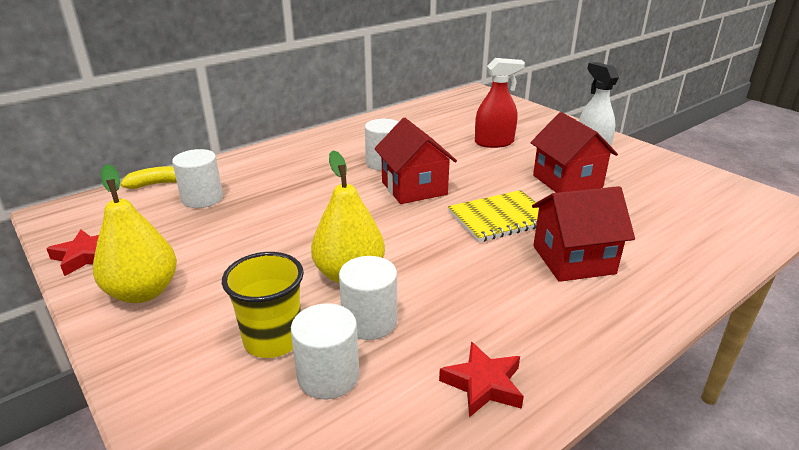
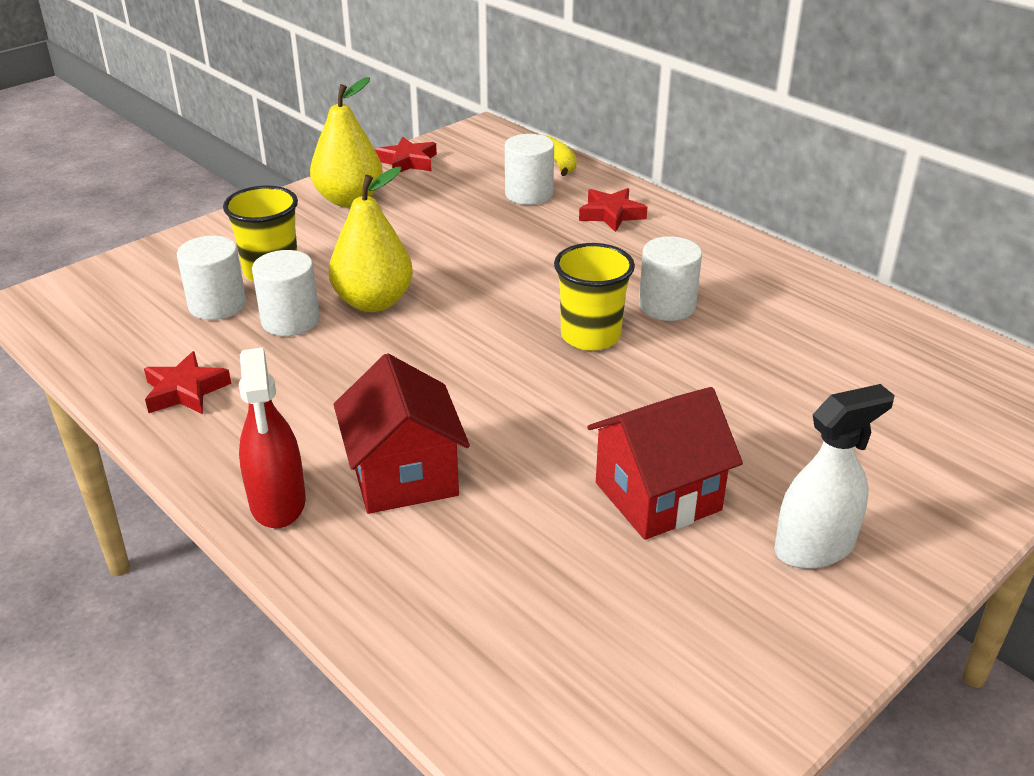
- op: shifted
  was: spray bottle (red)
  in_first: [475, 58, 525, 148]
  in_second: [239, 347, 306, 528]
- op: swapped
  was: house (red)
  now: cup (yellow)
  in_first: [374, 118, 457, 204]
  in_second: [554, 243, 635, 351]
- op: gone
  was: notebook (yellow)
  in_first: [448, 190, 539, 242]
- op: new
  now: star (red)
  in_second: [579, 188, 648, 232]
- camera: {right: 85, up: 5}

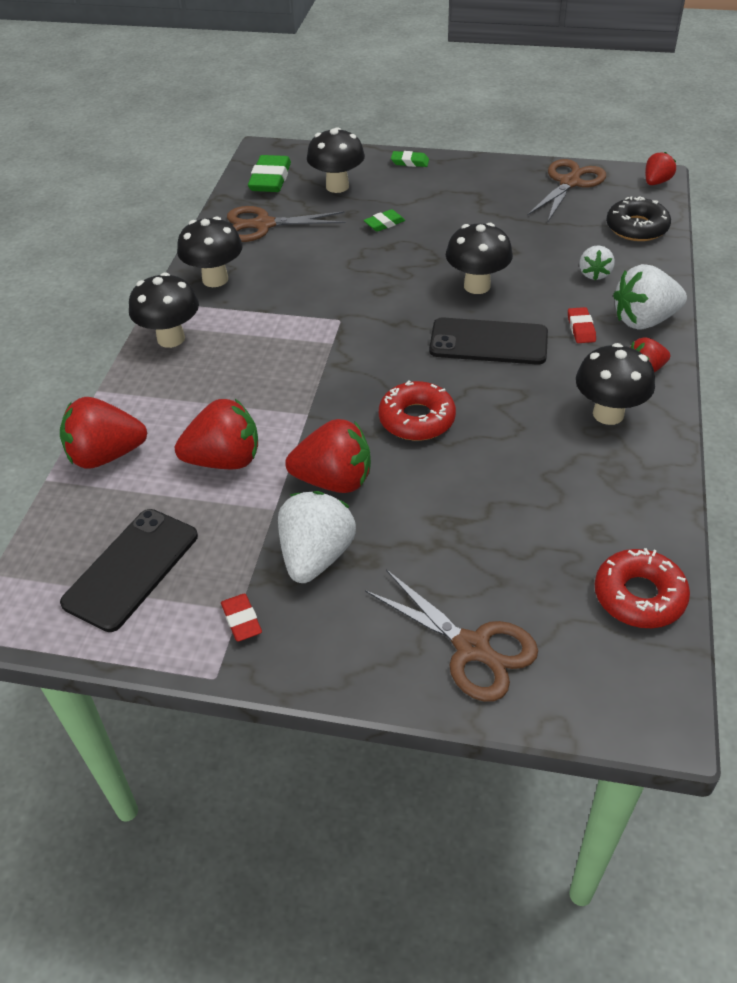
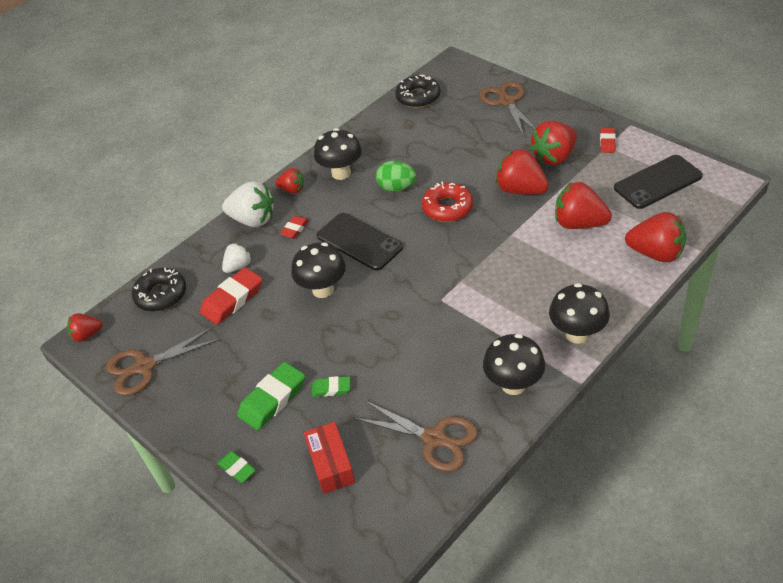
- op: swapped
  was: mushroom (black)
  now: box (red)
  in_first: [307, 127, 365, 193]
  in_second: [304, 422, 355, 494]
- op: shifted
  was: eraser (green)
  in_first: [248, 155, 291, 192]
  in_second: [237, 362, 305, 430]
- op: repainted
  was: strawberry (white)
  now: strawberry (red)
  in_first: [278, 491, 356, 583]
  in_second: [530, 121, 577, 165]
- op: repainted
  was: donut (red)
  now: donut (black)
  in_first: [595, 548, 690, 628]
  in_second: [395, 75, 440, 108]
- op: new
  now: egg (green)
  in_second: [376, 161, 417, 192]
- op: new
  now: eraser (red)
  in_second: [200, 267, 262, 325]
- camera: {right: -145, up: 0}

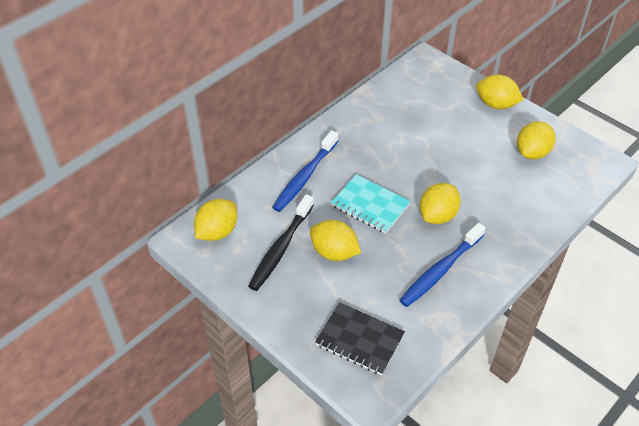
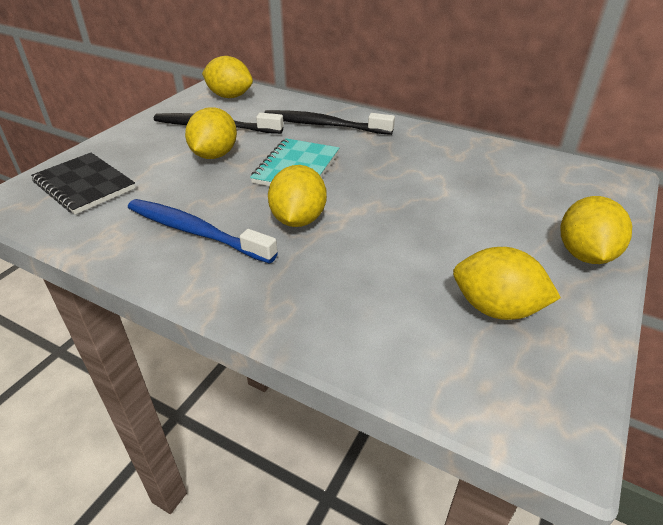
- op: repainted
  was: toothbrush (blue)
  now: toothbrush (black)
  in_first: [272, 130, 338, 212]
  in_second: [264, 110, 395, 135]
- op: rotated
  was: lemon (yellow)
  in_first: [420, 183, 461, 224]
  in_second: [268, 165, 327, 227]
  clockwise: 75
- op: rotated
  was: notebook (black)
  in_first: [315, 302, 405, 375]
  in_second: [31, 153, 136, 215]
  clockwise: -60
- camera: {right: 75, up: -10}

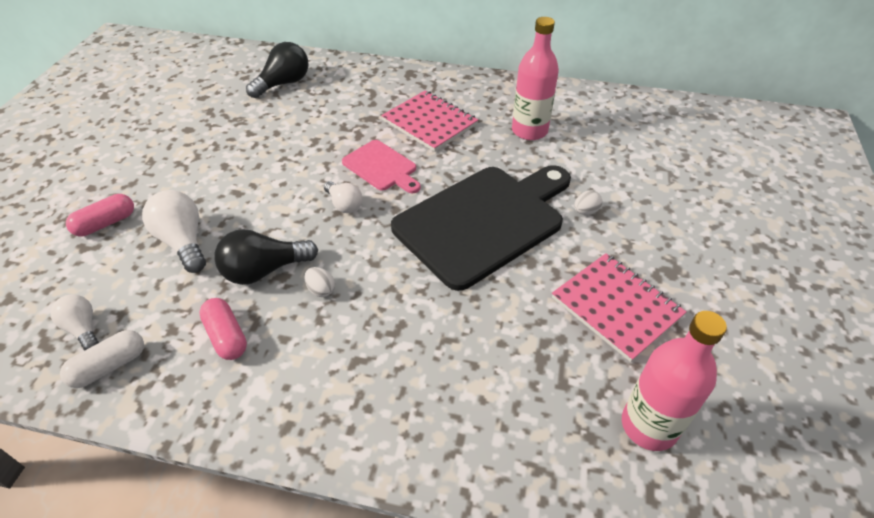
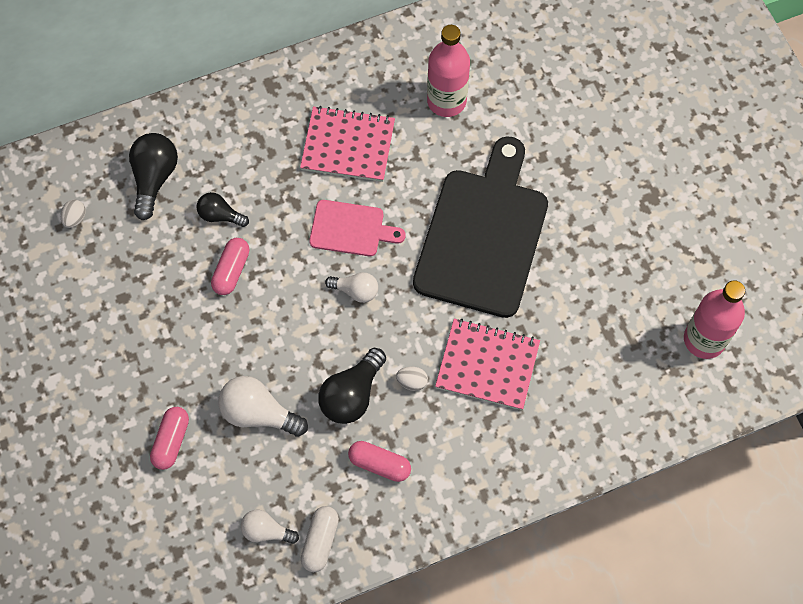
- op: shifted
  was: egg (white)
  in_first: [574, 190, 602, 215]
  in_second: [61, 200, 86, 228]
- op: shifted
  was: notebook (pink)
  in_first: [552, 253, 686, 362]
  in_second: [435, 319, 540, 410]
- op: new
  now: light bulb (black)
  in_second: [197, 192, 249, 227]
- op: new
  now: capsule (pink)
  in_second: [211, 238, 249, 295]
- camera: {right: -35, up: 20}

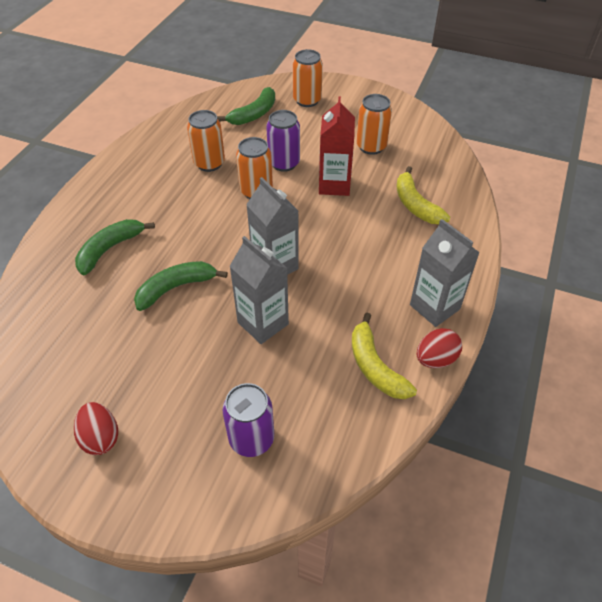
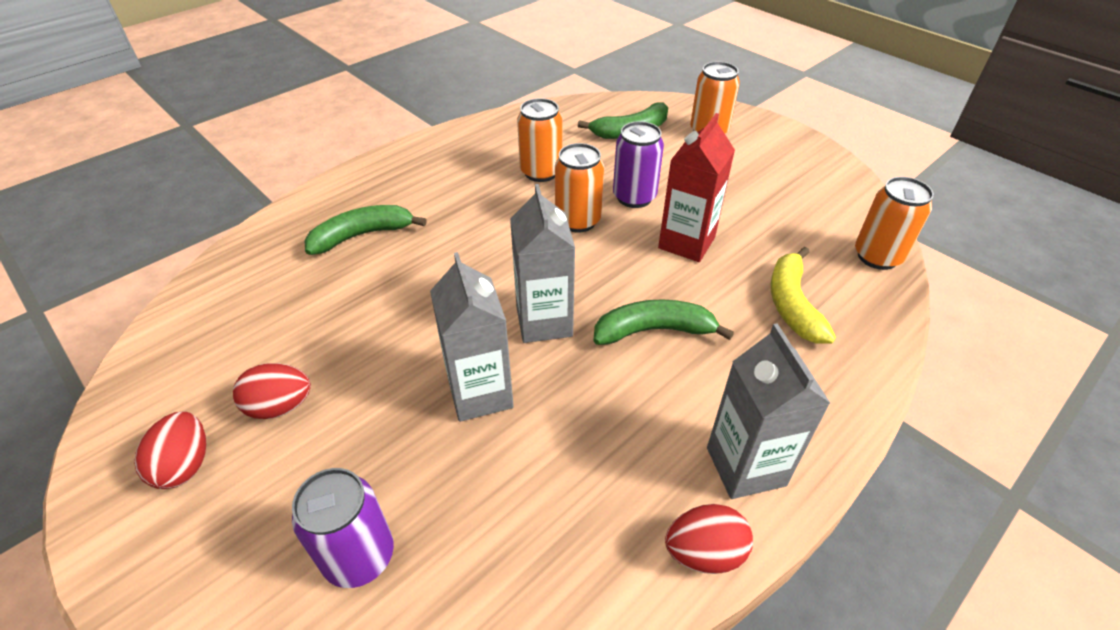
- op: shifted
  was: can (orange)
  in_first: [356, 94, 392, 155]
  in_second: [855, 177, 934, 270]
- op: shifted
  was: banana (green)
  in_first: [134, 261, 228, 311]
  in_second: [593, 299, 734, 345]
- op: gone
  was: banana (yellow)
  in_first: [352, 313, 417, 399]
- op: new
  now: egg (red)
  in_second: [233, 363, 311, 419]
- camera: {right: 25, up: -5}

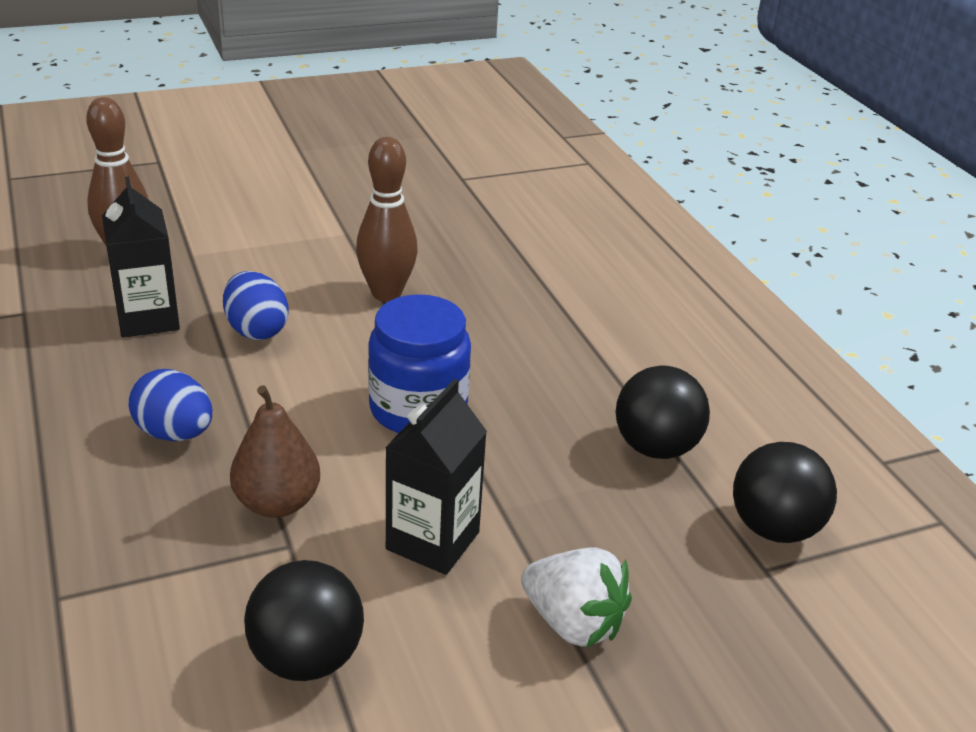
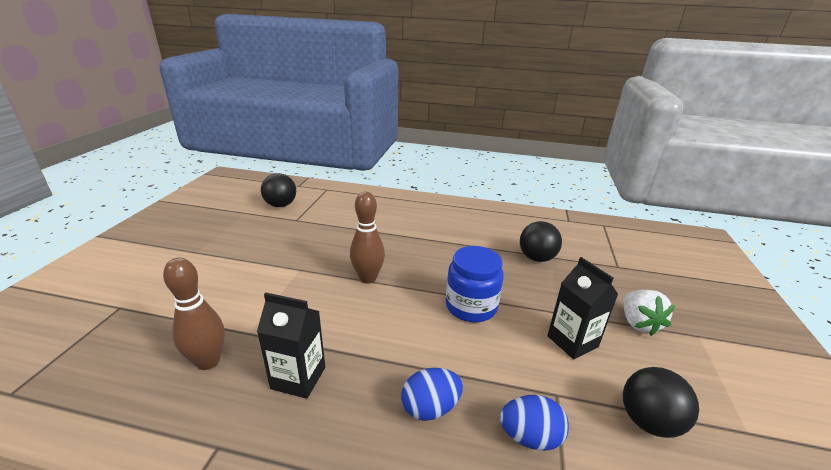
- op: shifted
  was: egg (blue)
  in_first: [223, 271, 289, 340]
  in_second: [500, 395, 569, 451]
- op: gone
  was: pear (brown)
  in_first: [230, 385, 320, 518]
- op: shifted
  was: ball (black)
  in_first: [733, 442, 837, 543]
  in_second: [261, 173, 296, 207]
- op: rotated
  was: strawberry (white)
  in_first: [521, 547, 632, 648]
  in_second: [624, 290, 675, 336]
  clockwise: 105
- camera: {right: -55, up: -5}

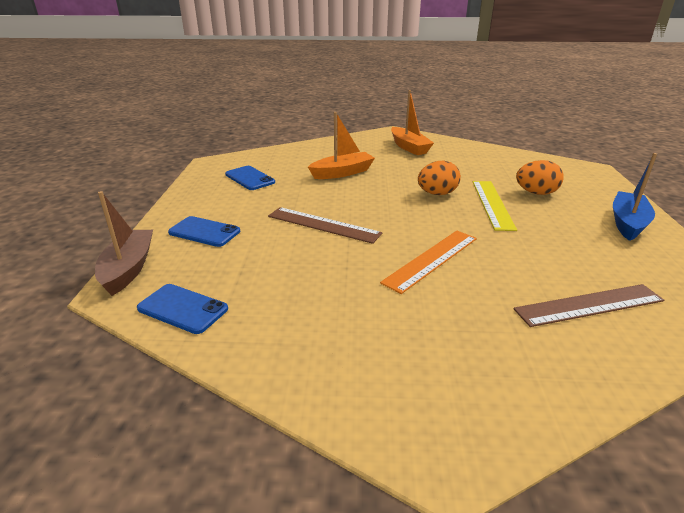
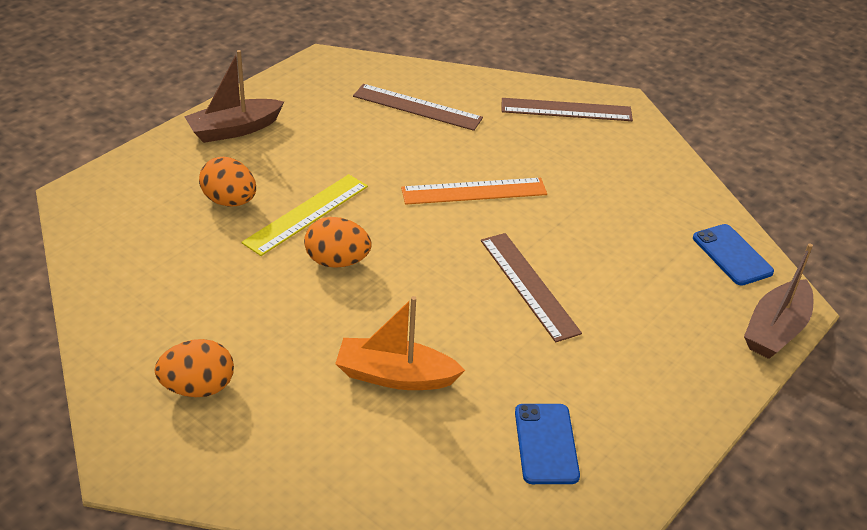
- op: swapped
  was: boat (orange)
  now: egg (orange)
  in_first: [391, 90, 434, 155]
  in_second: [155, 339, 234, 397]
- op: repainted
  was: boat (blue)
  now: boat (brown)
  in_first: [613, 153, 657, 241]
  in_second: [184, 50, 284, 143]
- op: gone
  was: phone (blue)
  in_first: [168, 216, 240, 247]
- op: new
  now: ruler (brown)
  in_second: [502, 98, 633, 121]
- camera: {right: -145, up: 10}

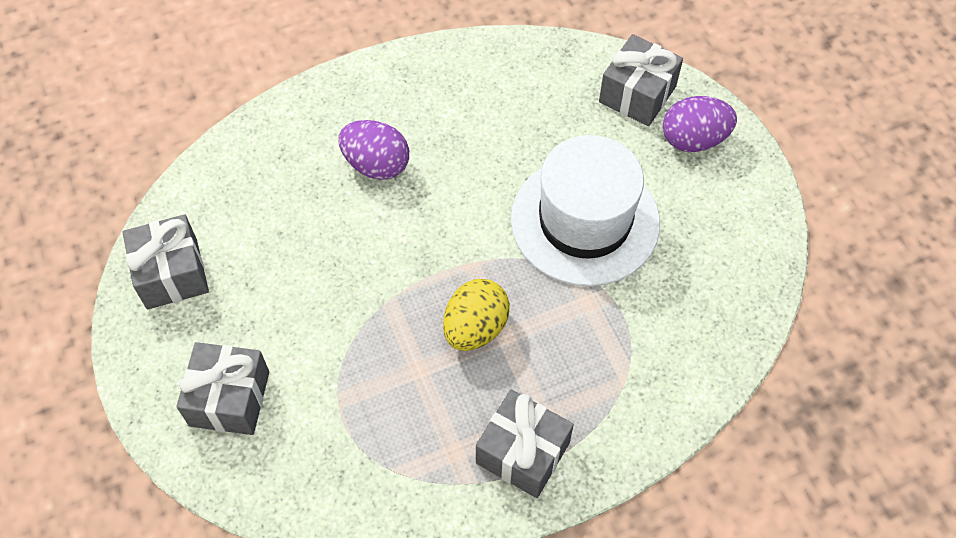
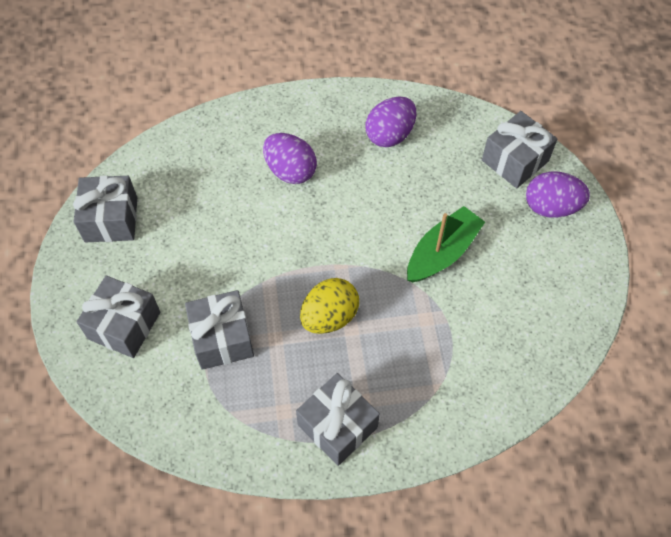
- op: swapped
  was: hat (white)
  now: boat (green)
  in_first: [511, 135, 660, 286]
  in_second: [407, 206, 485, 282]
- op: new
  now: egg (purple)
  in_second: [365, 97, 416, 147]
- op: new
  now: gift (grey)
  in_second: [185, 290, 254, 370]
- camera: {right: 15, up: 0}

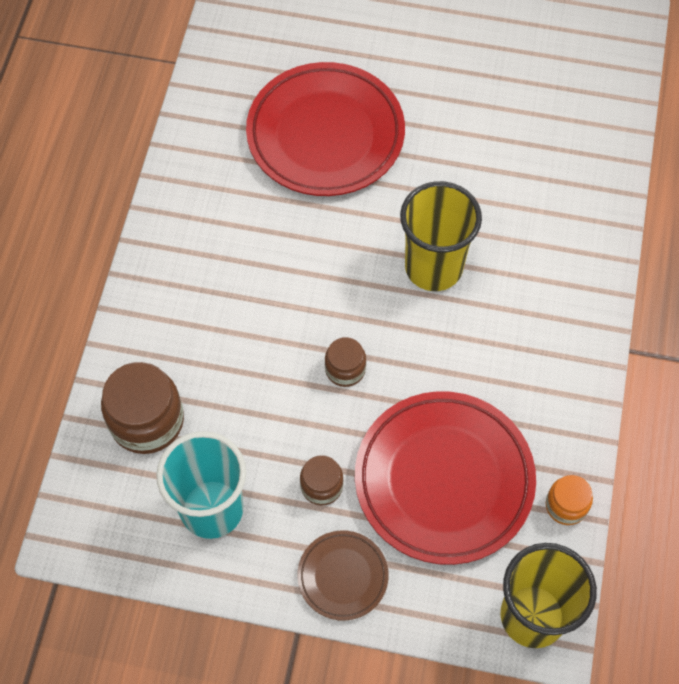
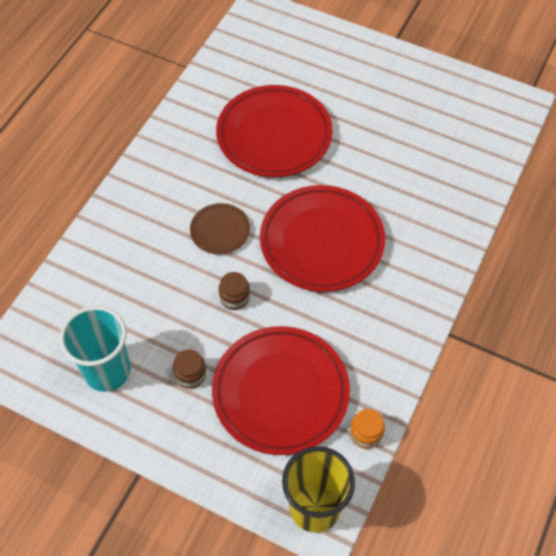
- op: swapped
  was: cup (yellow)
  now: plate (red)
  in_first: [400, 181, 482, 291]
  in_second: [260, 185, 385, 292]
- op: gone
  was: jar (brown)
  in_first: [101, 362, 184, 454]
- op: shifted
  was: plate (brown)
  in_first: [297, 531, 388, 620]
  in_second: [190, 203, 250, 254]
- camera: {right: 15, up: -5}

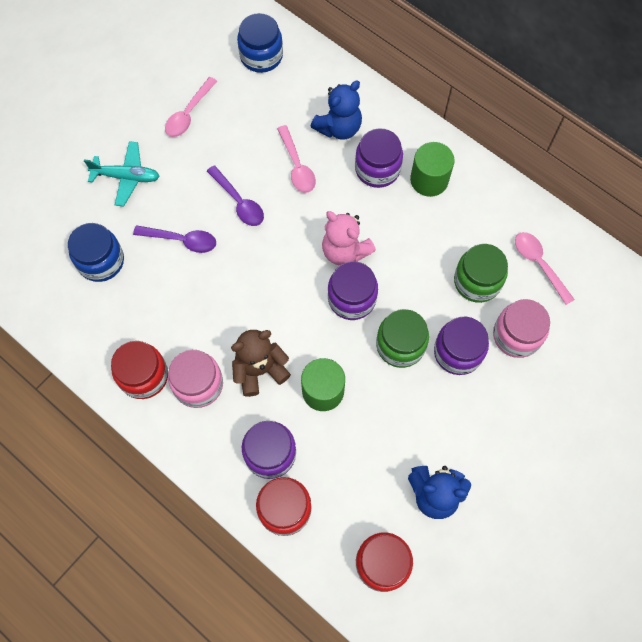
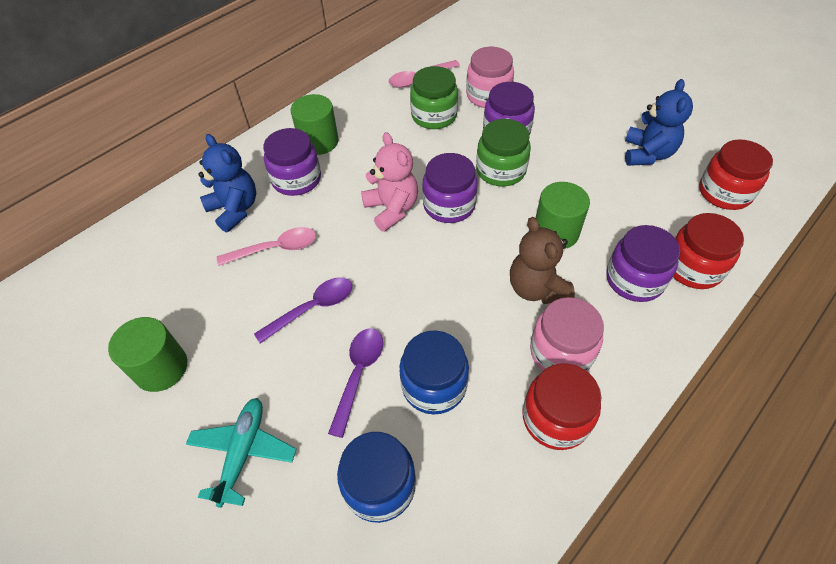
- op: shifted
  was: jar (blue)
  in_first: [237, 13, 283, 73]
  in_second: [399, 330, 469, 414]
- op: swapped
  was: spoon (pink)
  now: cylinder (green)
  in_first: [165, 77, 217, 137]
  in_second: [108, 317, 187, 392]
- op: rotated
  was: teddy bear (pink)
  in_first: [322, 211, 376, 266]
  in_second: [361, 132, 418, 232]
  clockwise: -75
- camera: {right: -85, up: -15}

